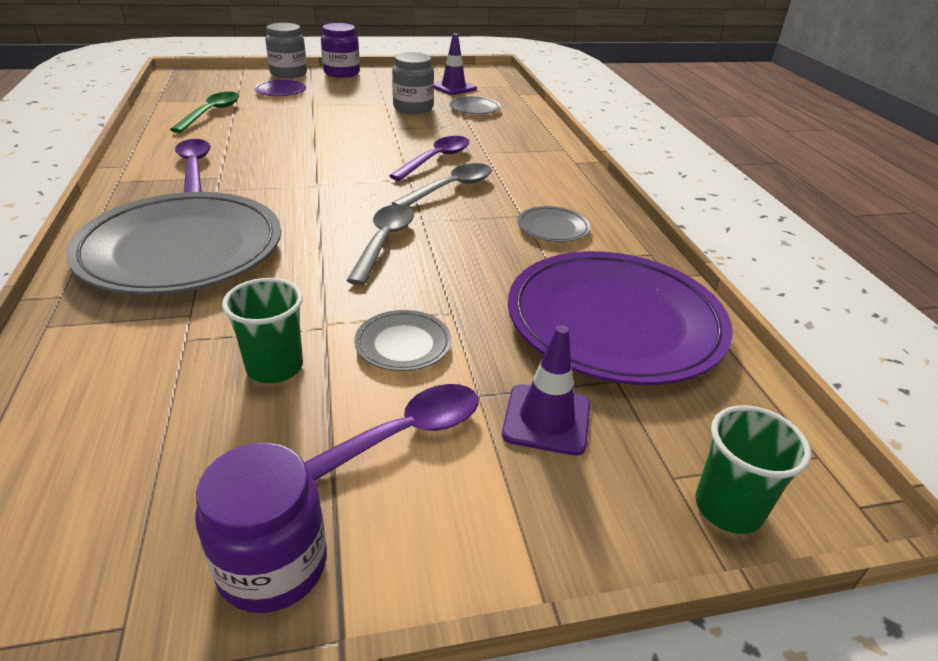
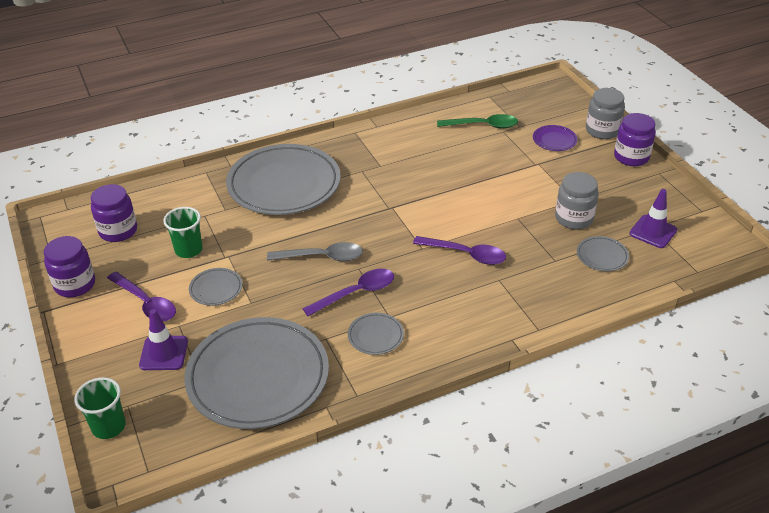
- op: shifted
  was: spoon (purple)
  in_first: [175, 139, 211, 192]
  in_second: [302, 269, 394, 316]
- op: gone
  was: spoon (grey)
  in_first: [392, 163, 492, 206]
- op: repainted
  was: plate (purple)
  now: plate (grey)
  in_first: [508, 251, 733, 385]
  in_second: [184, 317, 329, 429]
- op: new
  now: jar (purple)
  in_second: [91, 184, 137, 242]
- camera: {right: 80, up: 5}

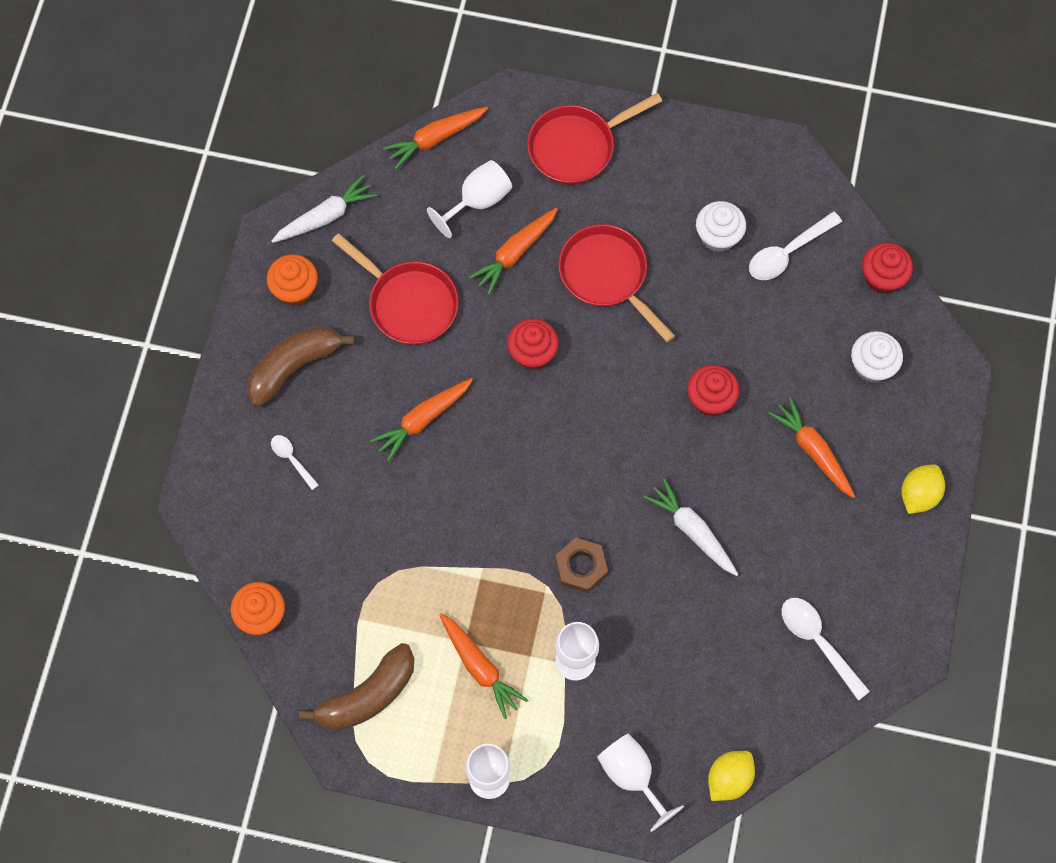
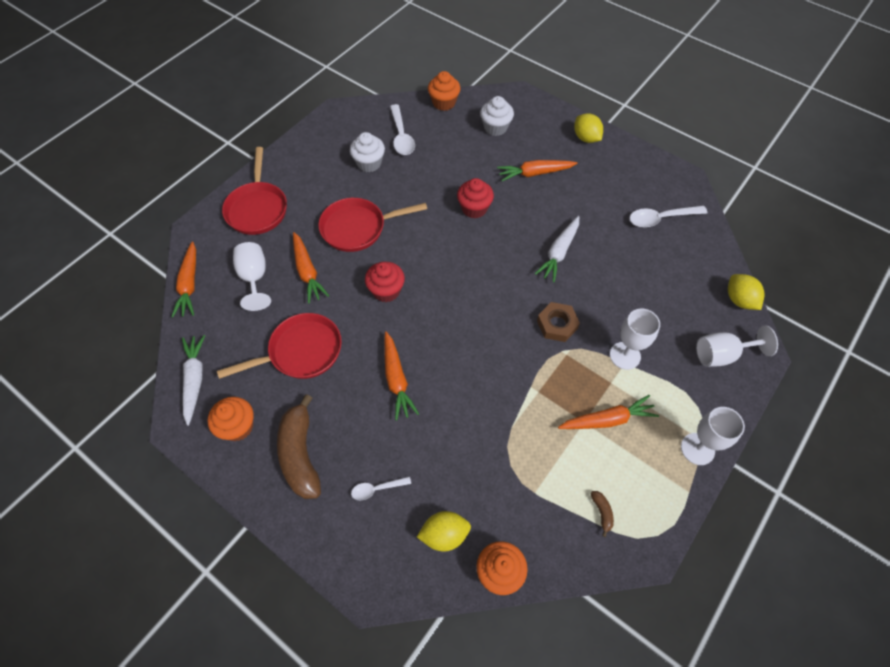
- op: repainted
  was: cupcake (red)
  now: cupcake (orange)
  in_first: [862, 243, 913, 294]
  in_second: [428, 71, 460, 111]
- op: rotated
  was: carrot (white)
  in_first: [643, 478, 738, 576]
  in_second: [535, 216, 579, 282]
  clockwise: -45
- op: scaled
  was: banana (brown)
  in_first: [299, 643, 414, 731]
  in_second: [591, 491, 614, 537]
  ratio: 0.4
- op: new
  now: lemon (yellow)
  in_second: [417, 511, 471, 551]
- camera: {right: -65, up: -10}

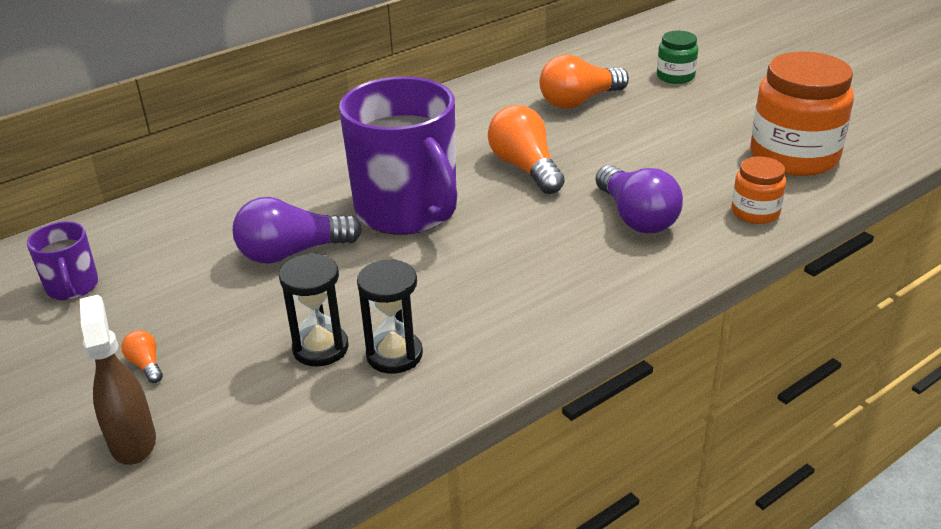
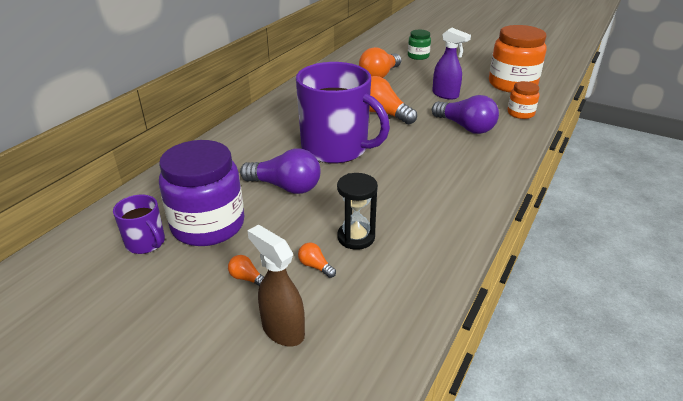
- op: rotated
  was: light bulb (purple)
  in_first: [233, 197, 362, 263]
  in_second: [240, 148, 321, 194]
  clockwise: -120
- op: gone
  was: hourglass (black)
  in_first: [357, 259, 423, 374]
- op: new
  now: spray bottle (purple)
  in_second: [432, 28, 471, 100]
- op: new
  now: jar (purple)
  in_second: [159, 140, 244, 246]
- op: new
  now: light bulb (orange)
  in_second: [298, 243, 336, 278]
- camera: {right: -25, up: 0}

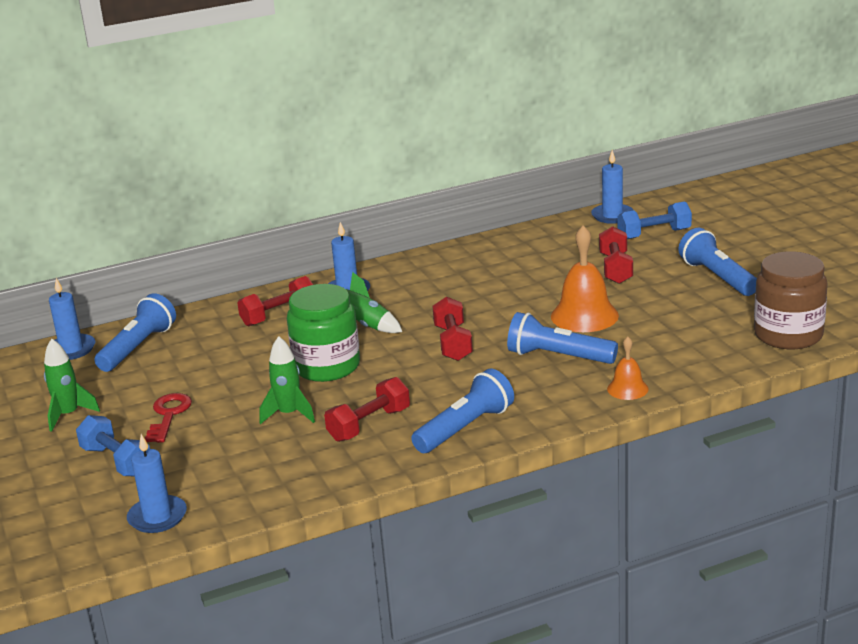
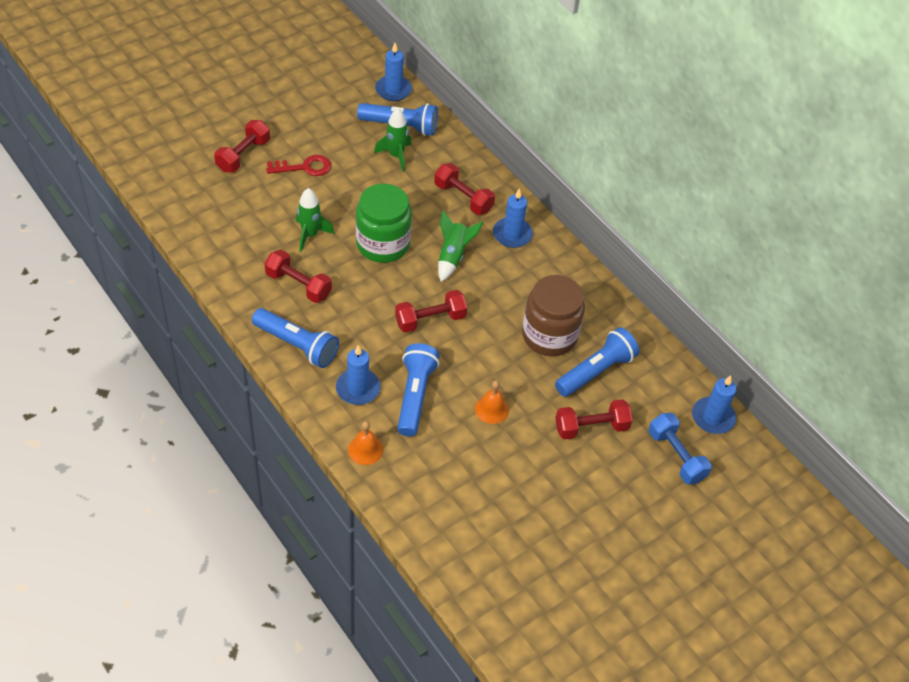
- op: scaled
  was: bell (orange)
  in_first: [551, 225, 619, 332]
  in_second: [475, 380, 509, 424]
  ratio: 0.55
- op: shifted
  was: flashlight (blue)
  in_first: [678, 228, 757, 296]
  in_second: [555, 327, 639, 397]
- op: shifted
  was: jar (brown)
  in_first: [754, 251, 828, 349]
  in_second: [522, 275, 585, 356]
- op: shifted
  was: rocket (green)
  in_first: [44, 339, 100, 432]
  in_second: [374, 108, 411, 172]
- op: repainted
  was: dumbbell (blue)
  now: dumbbell (red)
  in_first: [76, 415, 150, 477]
  in_second: [214, 120, 270, 172]
- op: shifted
  was: candle (blue)
  in_first: [127, 434, 187, 533]
  in_second: [336, 345, 380, 405]
- camera: {right: 70, up: 25}

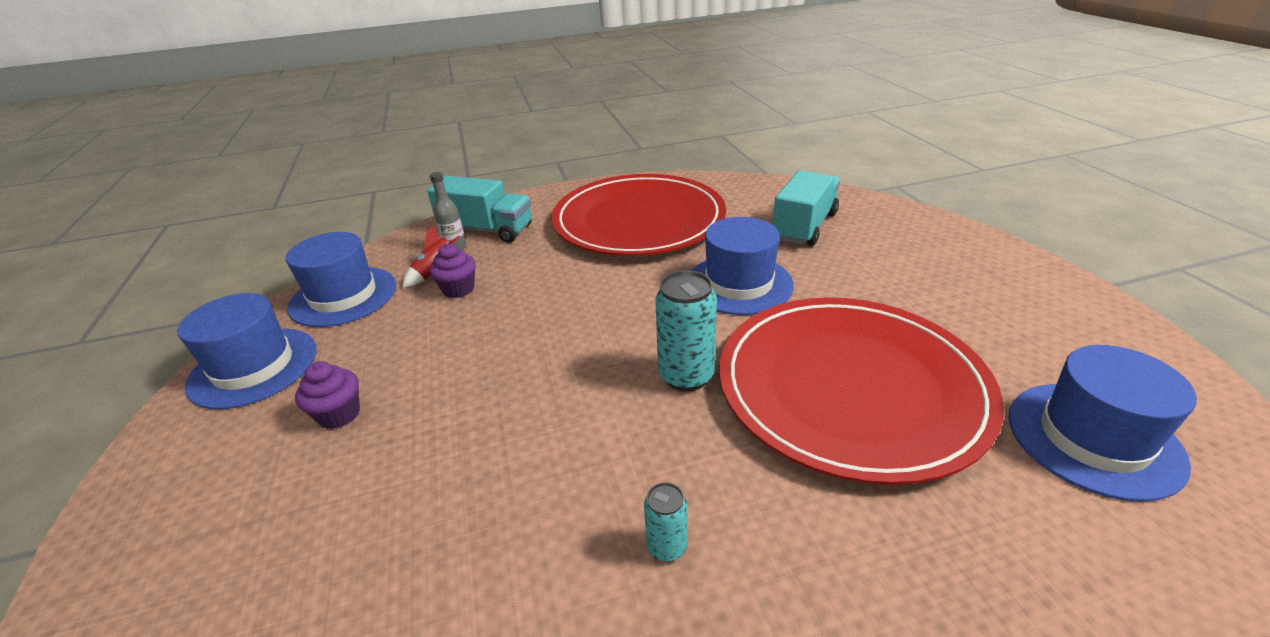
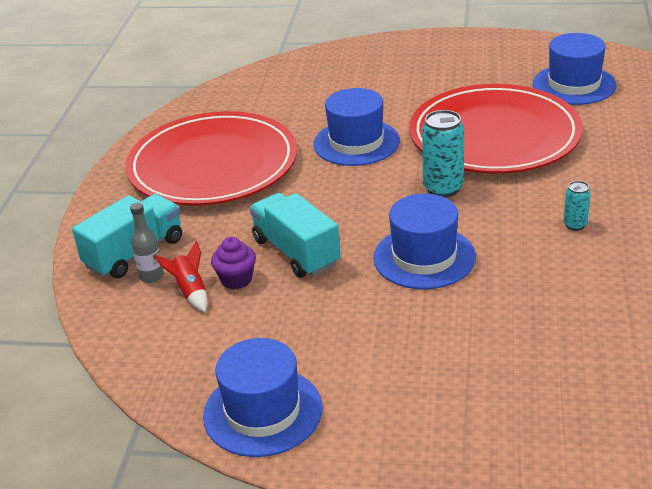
- op: shifted
  was: truck (turquoise)
  in_first: [773, 170, 840, 246]
  in_second: [250, 193, 341, 278]
- op: shifted
  was: hat (blue)
  in_first: [286, 232, 396, 327]
  in_second: [373, 194, 476, 289]
- op: gone
  was: cupcake (purple)
  in_first: [295, 361, 360, 429]
- camera: {right: -65, up: 0}

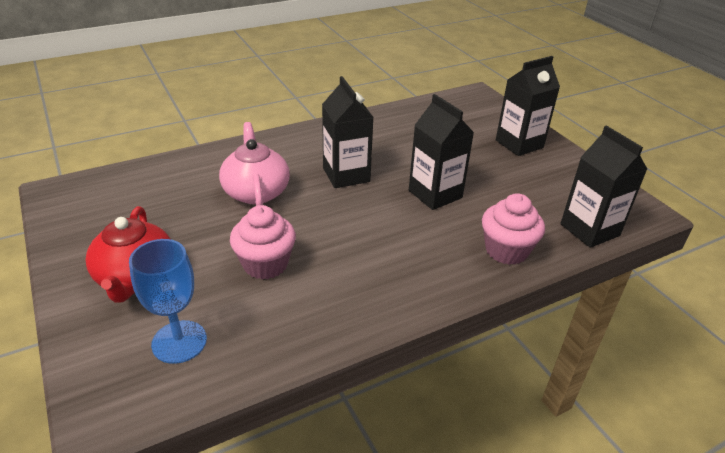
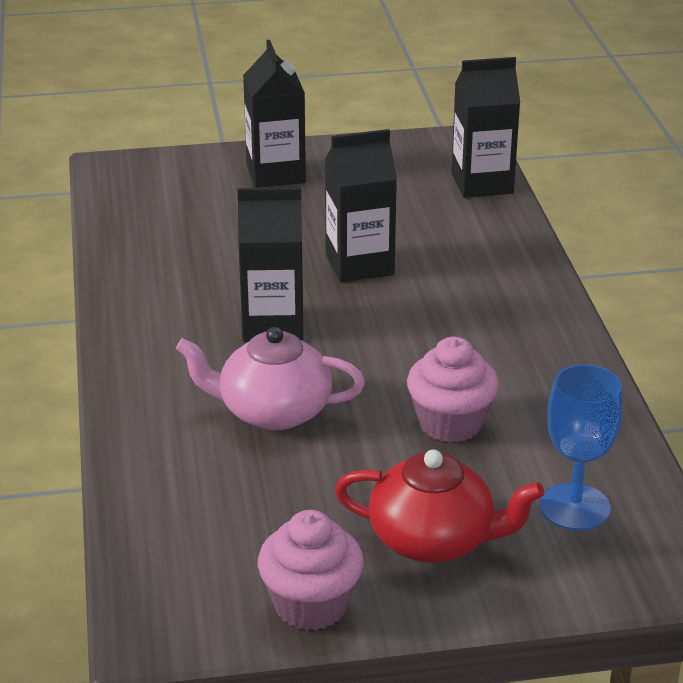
- op: shifted
  was: cupcake (pink)
  in_first: [482, 193, 545, 265]
  in_second: [258, 510, 364, 630]
- camera: {right: -70, up: -5}

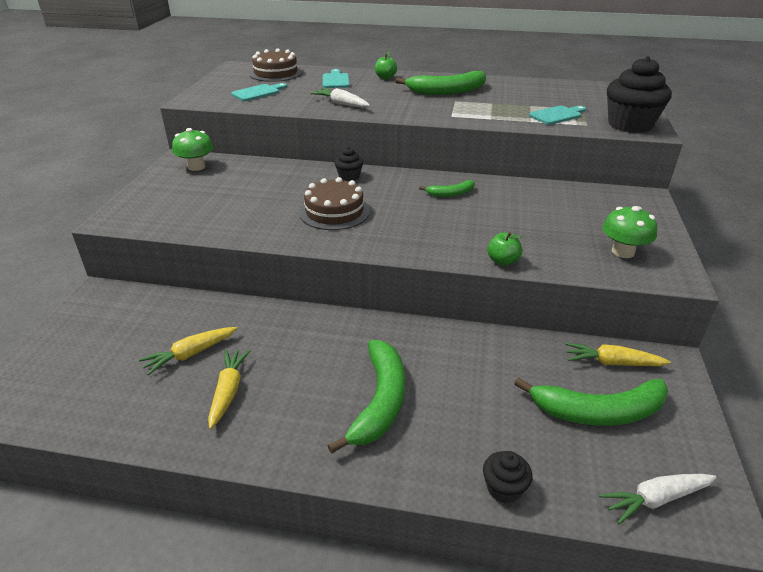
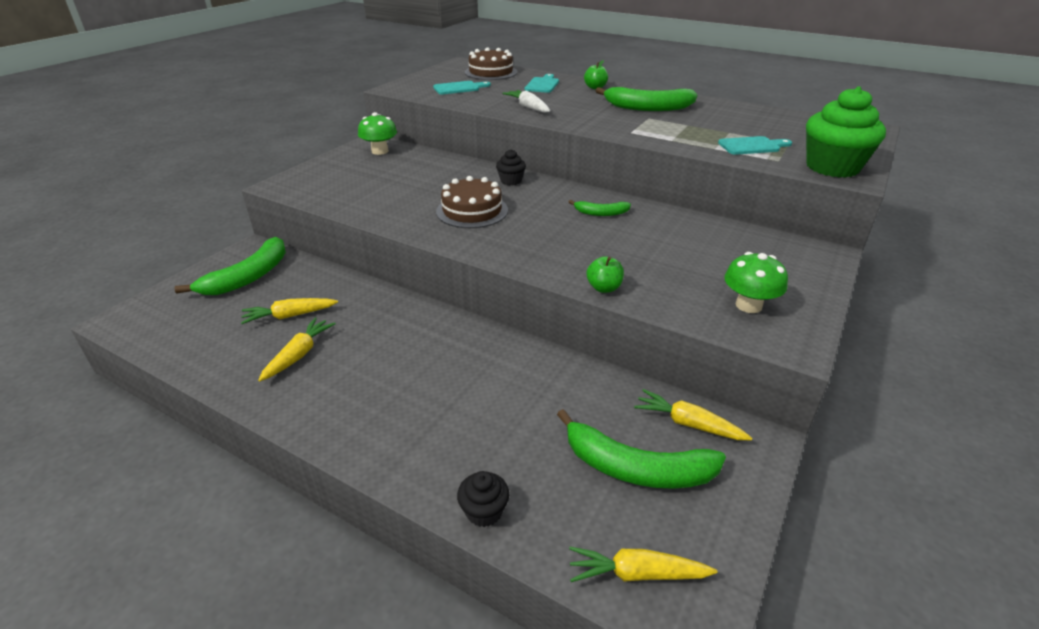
- op: repainted
  was: cupcake (black)
  now: cupcake (green)
  in_first: [607, 56, 672, 133]
  in_second: [806, 86, 886, 178]
- op: shifted
  was: banana (green)
  in_first: [327, 340, 405, 454]
  in_second: [174, 237, 286, 295]
- op: repainted
  was: carrot (white)
  now: carrot (yellow)
  in_first: [599, 474, 717, 524]
  in_second: [569, 547, 717, 582]
- camera: {right: 20, up: 0}

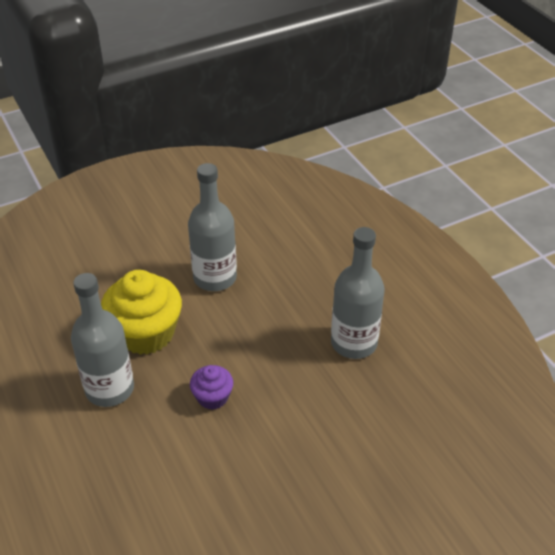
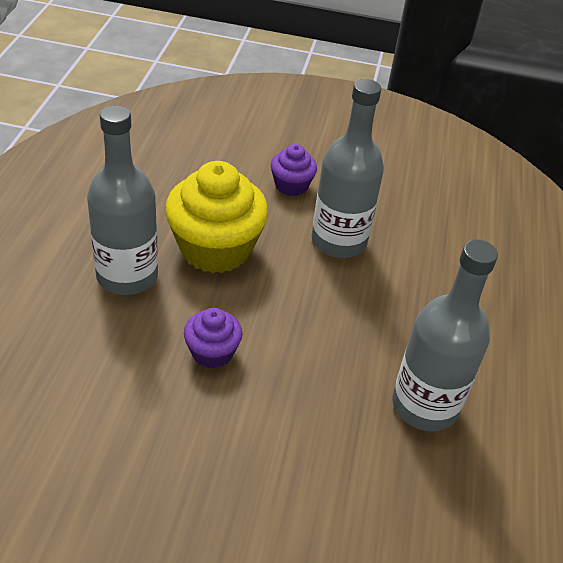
- op: new
  now: cupcake (purple)
  in_second: [271, 144, 317, 196]
- camera: {right: 35, up: 0}

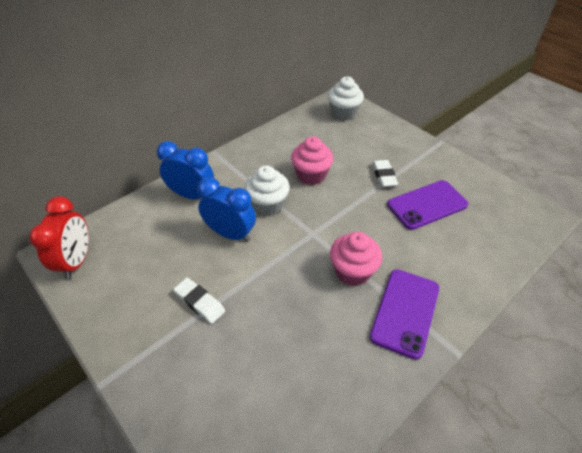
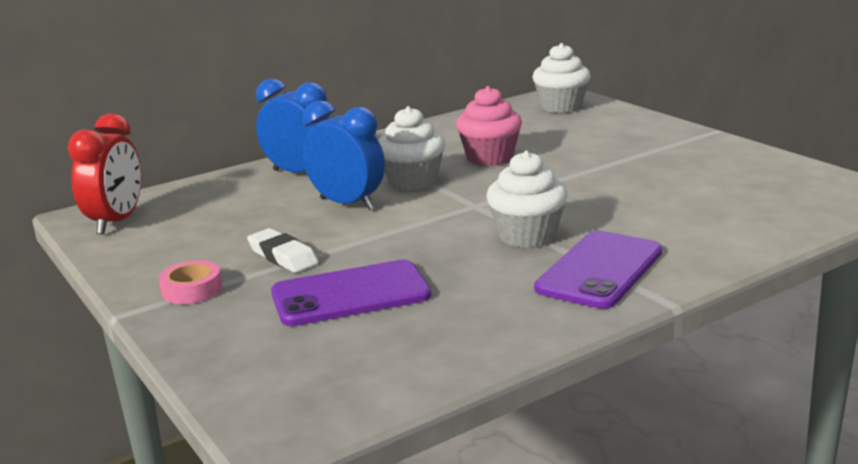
- op: gone
  was: eraser (white)
  in_first: [372, 160, 398, 187]
- op: shifted
  was: phone (purple)
  in_first: [387, 180, 469, 230]
  in_second: [271, 260, 431, 326]
- op: repainted
  was: cupcake (pink)
  now: cupcake (white)
  in_first: [330, 232, 382, 286]
  in_second: [486, 151, 568, 248]
- op: new
  now: tape (pink)
  in_second: [159, 260, 222, 304]
- camera: {right: 10, up: -25}

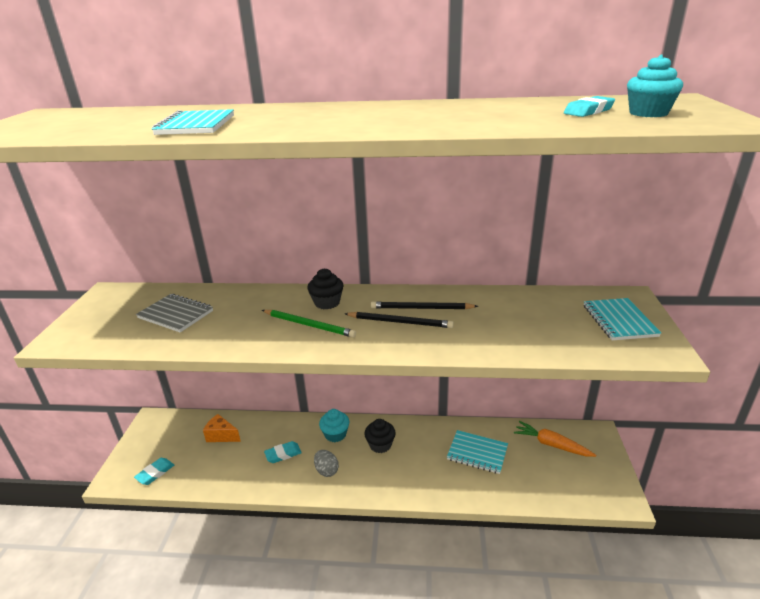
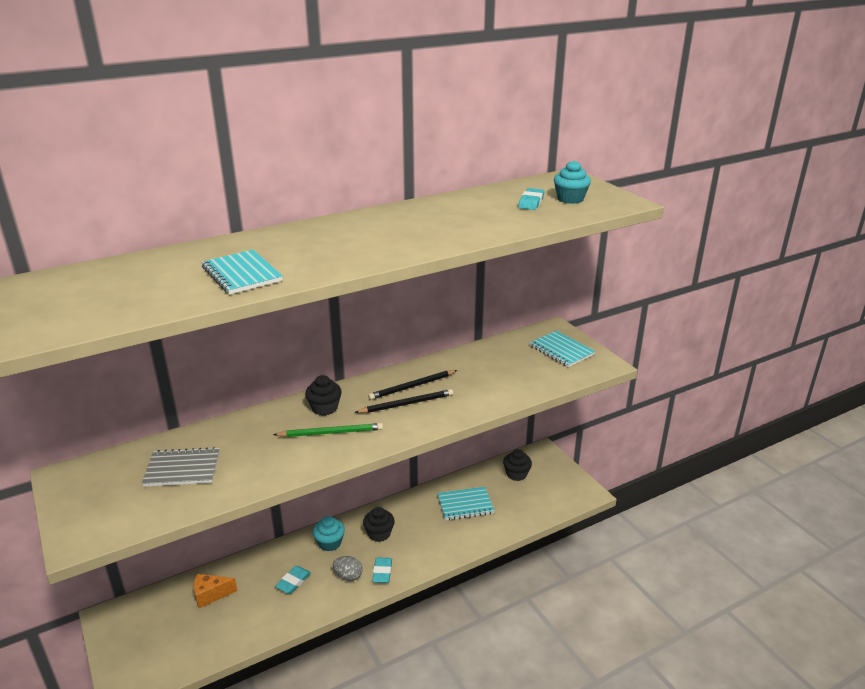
- op: swapped
  was: carrot (orange)
  now: cupcake (black)
  in_first: [514, 421, 596, 457]
  in_second: [503, 449, 532, 481]
- op: shifted
  was: eraser (turquoise)
  in_first: [134, 458, 174, 485]
  in_second: [372, 557, 392, 583]
- camera: {right: -35, up: 0}

